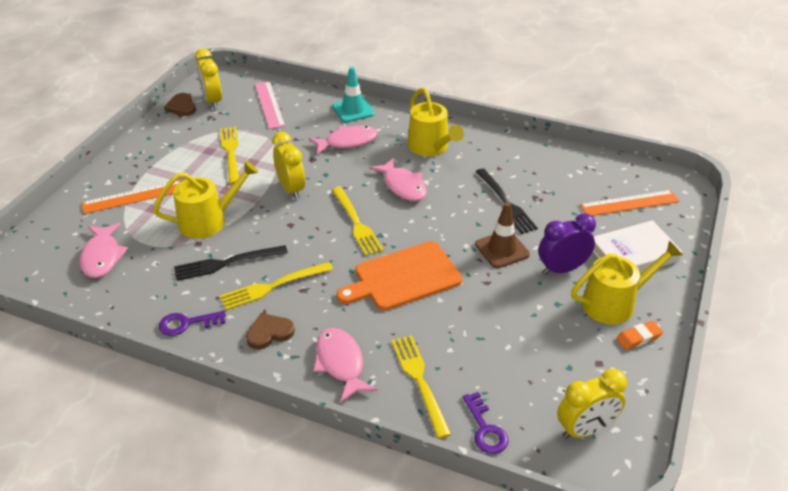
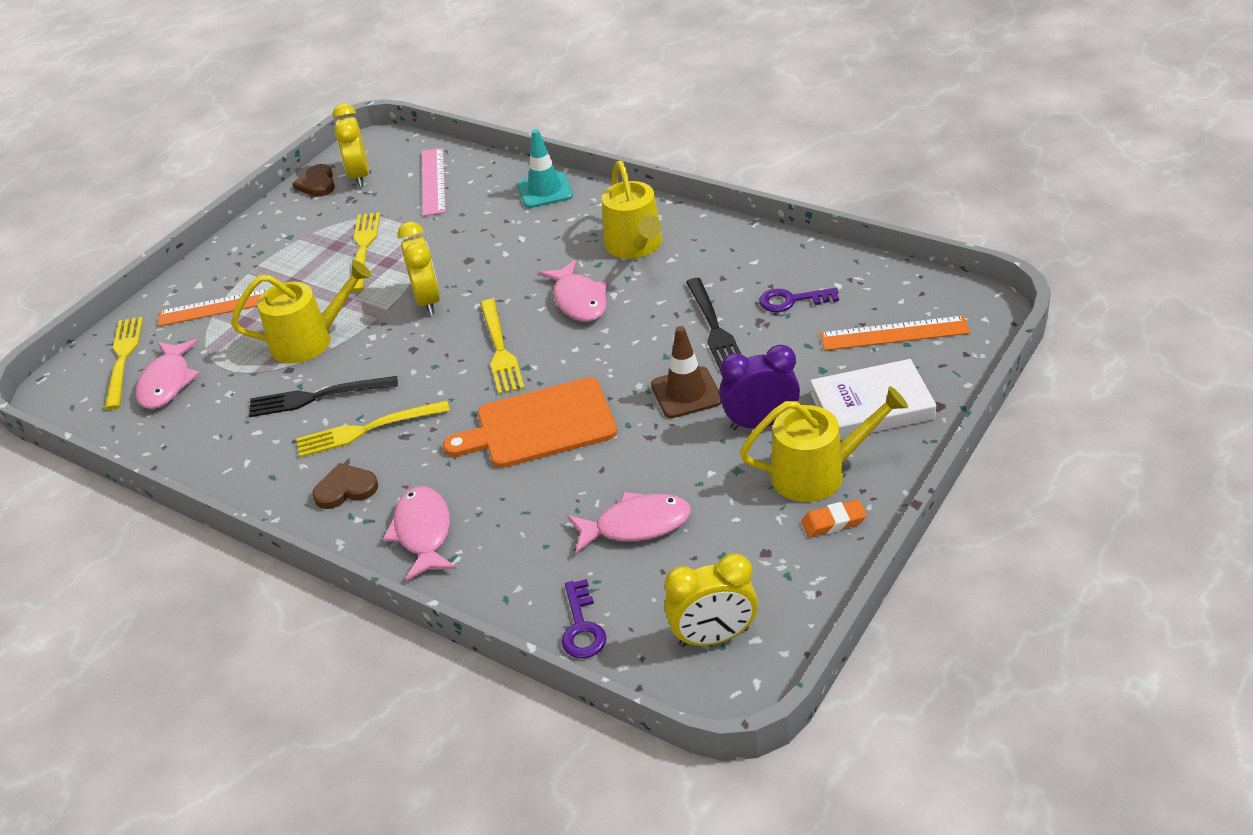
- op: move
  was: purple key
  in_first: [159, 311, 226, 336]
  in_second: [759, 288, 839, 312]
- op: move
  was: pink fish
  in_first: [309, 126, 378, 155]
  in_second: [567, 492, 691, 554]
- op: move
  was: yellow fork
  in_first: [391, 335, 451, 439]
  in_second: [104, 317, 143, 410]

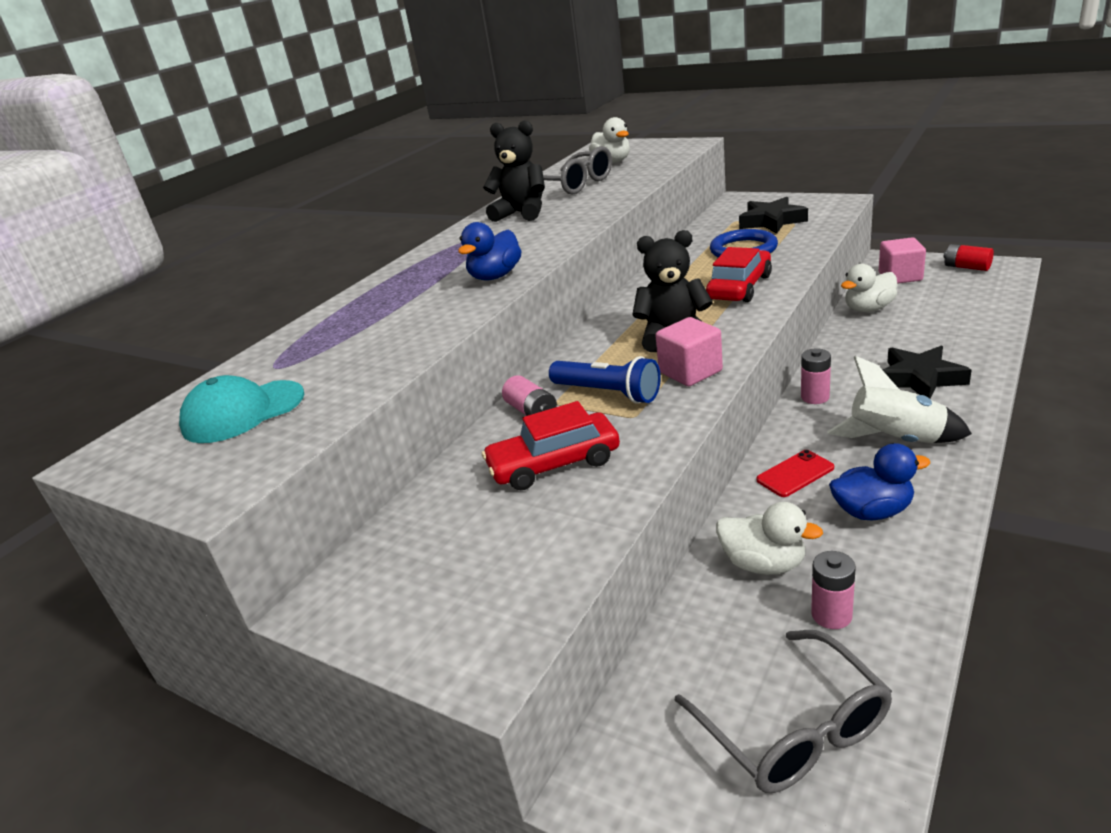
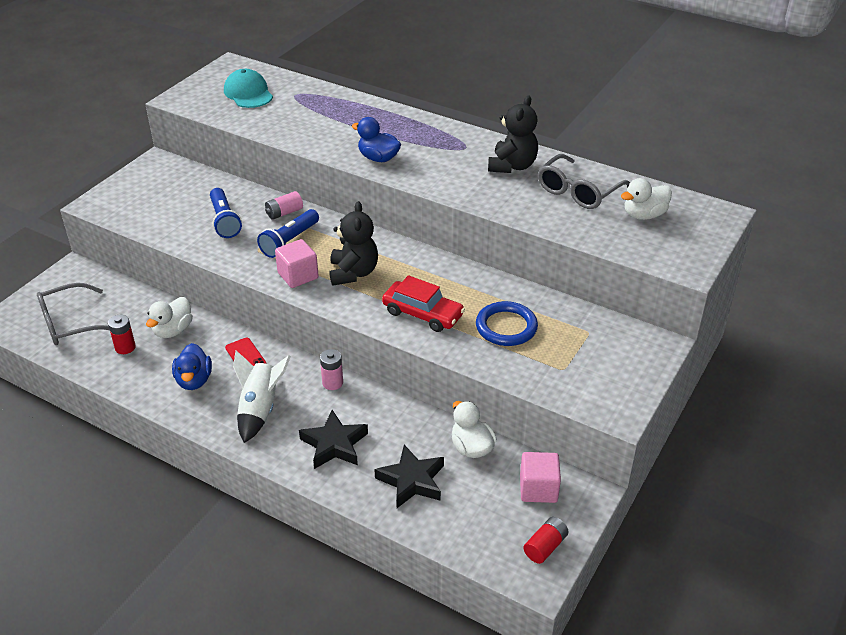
- op: replace
  was: red car
  now: blue flashlight
  in_first: [482, 401, 620, 490]
  in_second: [210, 188, 242, 238]
- op: move
  was: black star
  in_first: [739, 197, 808, 233]
  in_second: [374, 445, 444, 508]
- op: recolor
  was: pink battery
  now: red battery
  in_first: [811, 551, 856, 629]
  in_second: [108, 315, 136, 354]

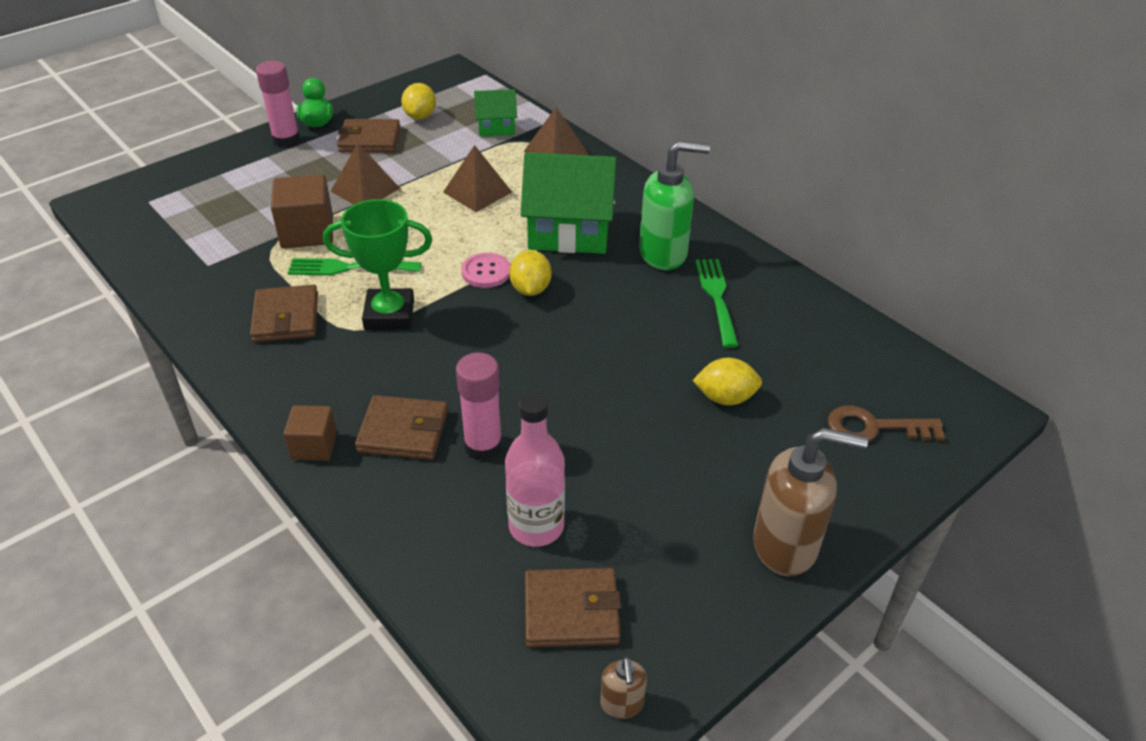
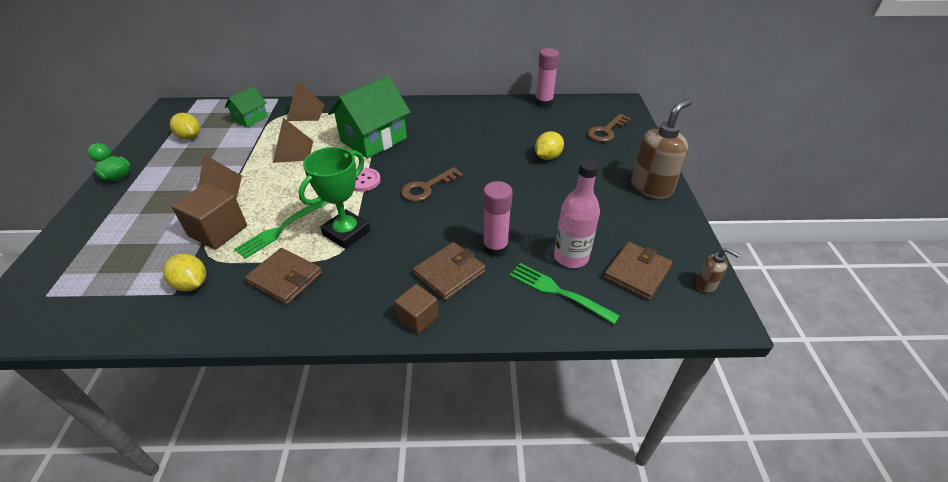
- op: move
  was: pink glue stick
  in_first: [256, 61, 300, 148]
  in_second: [535, 48, 559, 108]
- op: delete
  was: brown wallet
  in_first: [337, 119, 400, 153]
- op: move
  was: yellow lemon
  in_first: [509, 250, 552, 296]
  in_second: [163, 254, 206, 291]
- op: delete
  was: green soap dispenser
  in_first: [639, 141, 710, 270]
- op: move
  was: green fork
  in_first: [695, 259, 738, 348]
  in_second: [509, 263, 620, 324]
- op: insert
  now: brown key
  in_second: [401, 167, 463, 202]

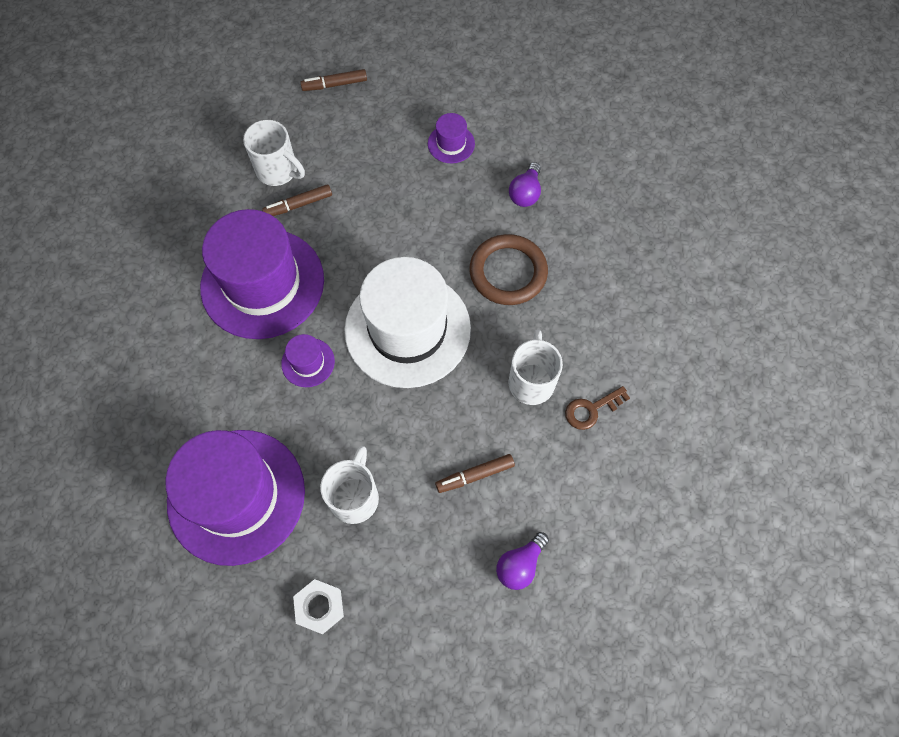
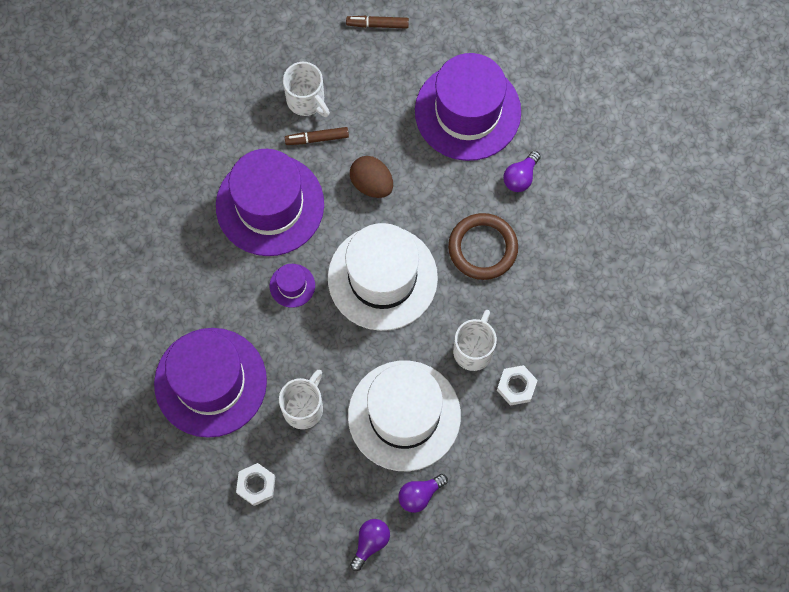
- op: resize
  was: purple hat
  in_first: [428, 113, 475, 163]
  in_second: [415, 53, 521, 161]
  ratio: 2.41
- op: replace
  was: brown marker
  now: white hat
  in_first: [435, 454, 515, 493]
  in_second: [348, 361, 461, 471]
- op: replace
  was: brown key
  now: white nut
  in_first: [565, 386, 630, 430]
  in_second: [497, 365, 538, 406]
- op: insert
  now: brown egg
  in_second: [350, 156, 393, 198]
- op: insert
  now: purple light bulb
  in_second: [350, 519, 390, 571]

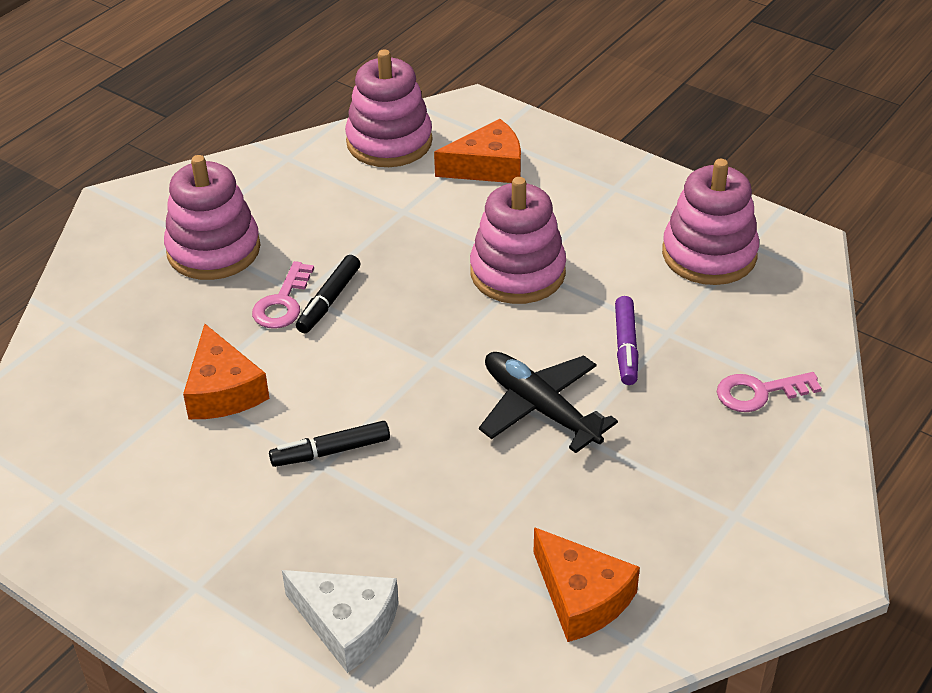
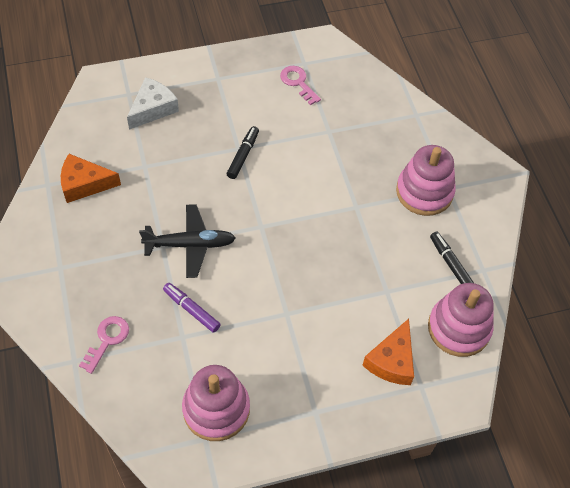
- op: delete
  was: orange cheese
  in_first: [183, 324, 270, 419]
- op: move
  was: pink key
  in_first: [252, 261, 314, 328]
  in_second: [280, 66, 321, 105]
- op: rotate
  was: white cheese
  in_first: [282, 570, 399, 673]
  in_second: [127, 77, 179, 130]
  clockwise: 150
- op: move
  was: black marker
  in_first: [296, 255, 360, 333]
  in_second: [430, 232, 474, 284]
- op: delete
  was: pink stacking toy
  in_first: [470, 177, 566, 304]

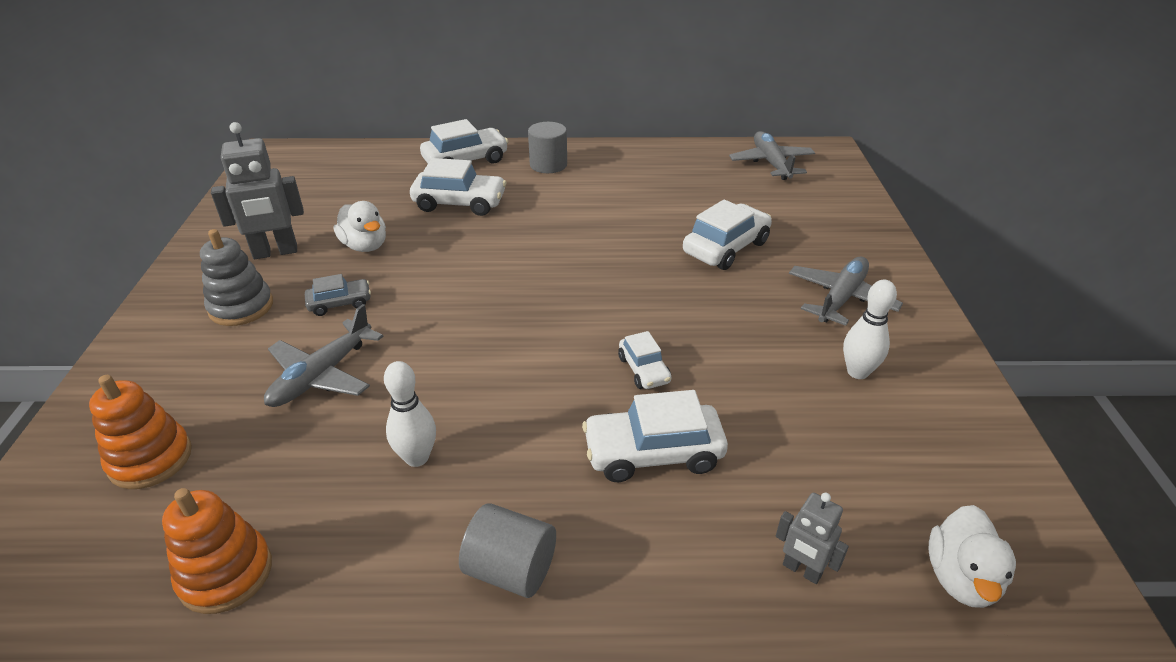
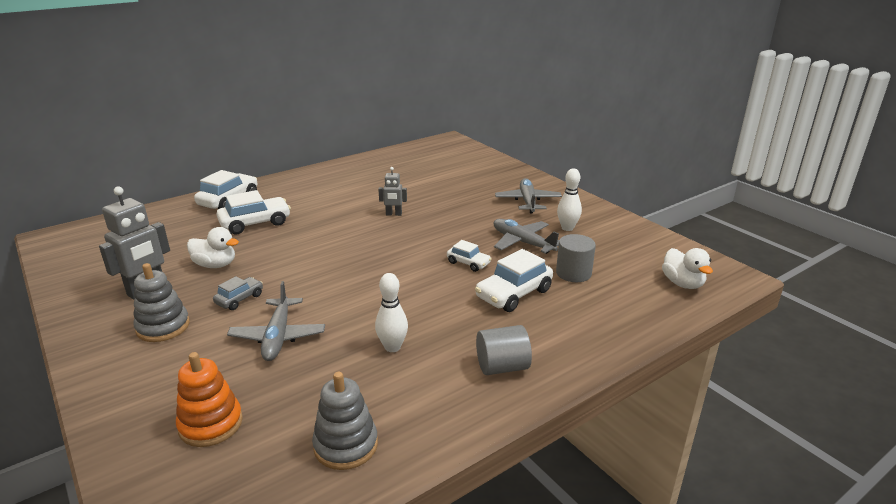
- op: recolor
  was: orange stacking toy
  now: grey stacking toy
  in_first: [162, 488, 272, 614]
  in_second: [312, 372, 378, 470]
- op: move
  was: grey cylinder
  in_first: [528, 122, 567, 173]
  in_second: [556, 234, 596, 282]
- op: delete
  was: white car
  in_first: [683, 199, 772, 270]
- op: move
  was: grey plane
  in_first: [729, 131, 815, 180]
  in_second: [493, 219, 559, 254]
- op: move
  was: grey robot
  in_first: [776, 492, 849, 584]
  in_second: [378, 167, 407, 216]

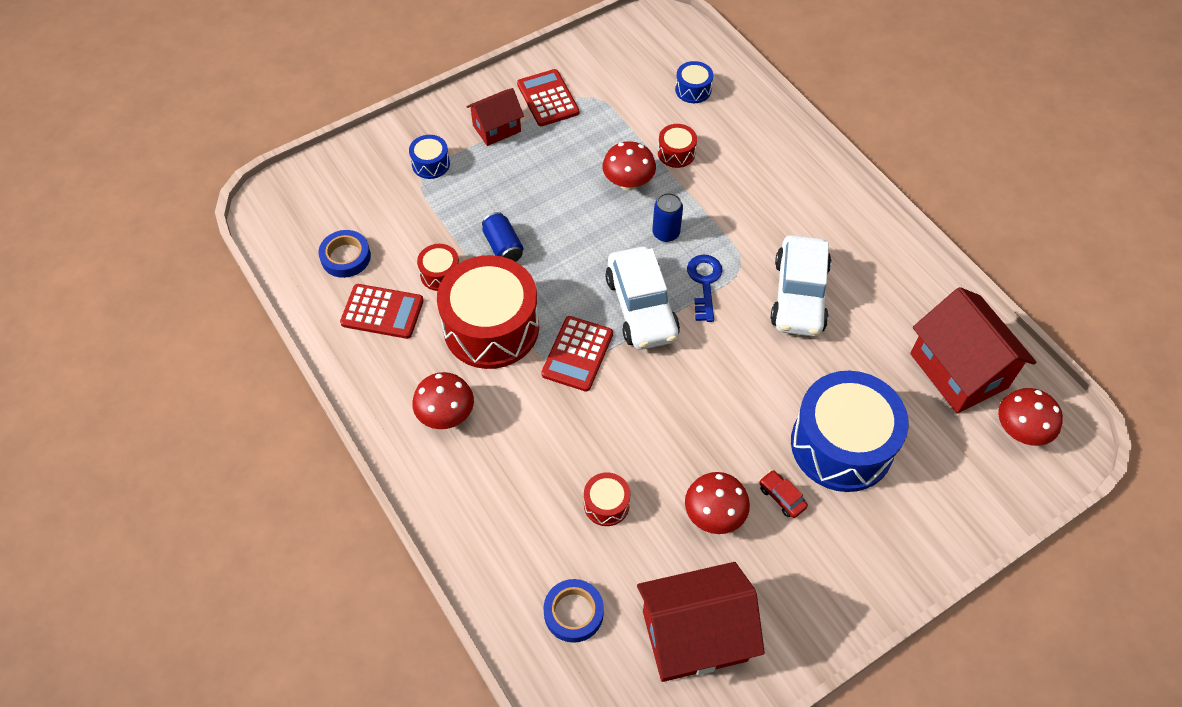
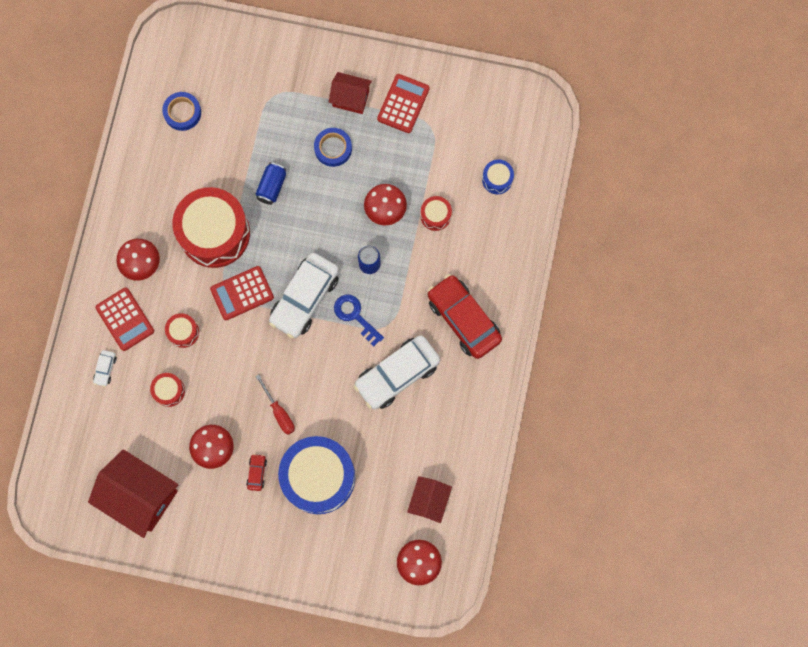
- op: move
  was: red calculator
  in_first: [340, 284, 424, 339]
  in_second: [95, 287, 154, 351]
- op: delete
  was: blue drum
  in_first: [409, 135, 450, 179]
- op: move
  was: red drum
  in_first: [417, 244, 459, 291]
  in_second: [165, 313, 199, 348]
- op: move
  was: blue tape
  in_first: [543, 579, 604, 643]
  in_second: [314, 128, 352, 167]
- op: rotate
  was: blue key
  in_first: [687, 255, 722, 322]
  in_second: [334, 295, 384, 347]
  clockwise: -90
- op: resize
  was: red house
  in_first: [910, 287, 1037, 414]
  in_second: [407, 476, 452, 523]
  ratio: 0.57
- op: insert
  now: white car
  in_second: [93, 350, 117, 387]
- op: insert
  now: red screwdriver
  in_second: [255, 375, 295, 435]
- op: insert
  now: red car
  in_second: [427, 274, 502, 359]

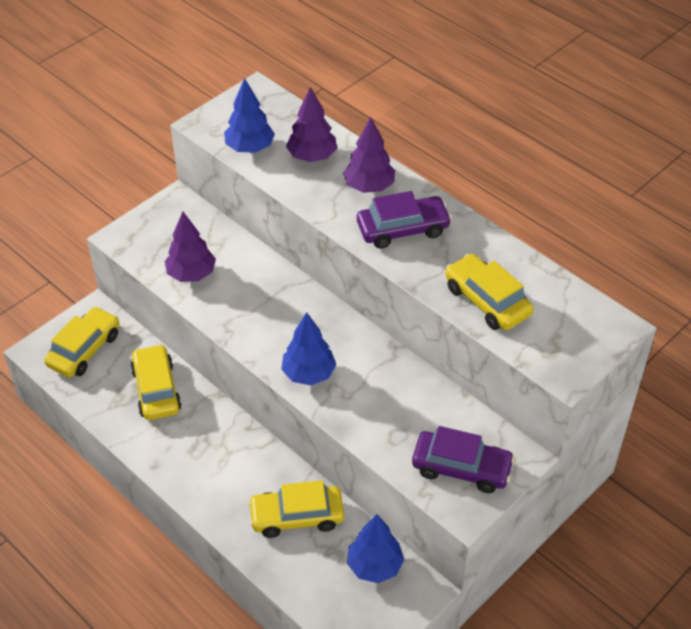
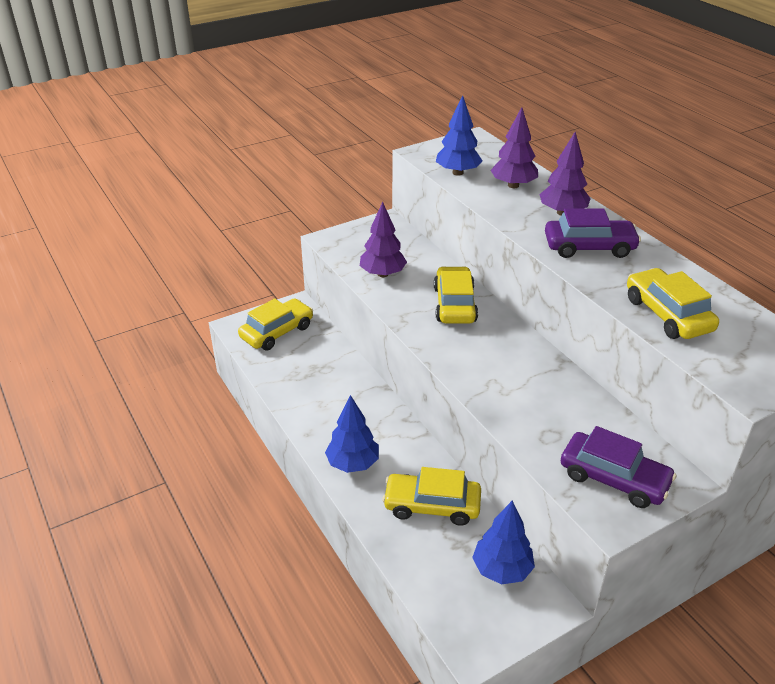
- op: move
  was: yellow car
  in_first: [131, 344, 182, 420]
  in_second: [434, 266, 478, 324]
- op: move
  was: blue tree
  in_first: [281, 312, 336, 385]
  in_second: [325, 395, 379, 473]

